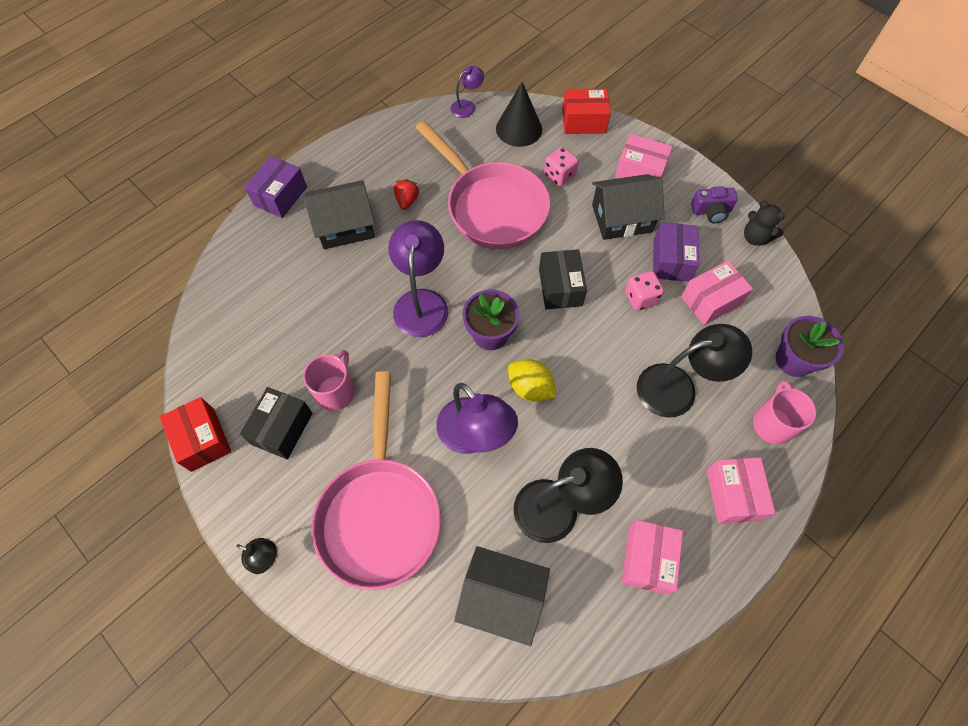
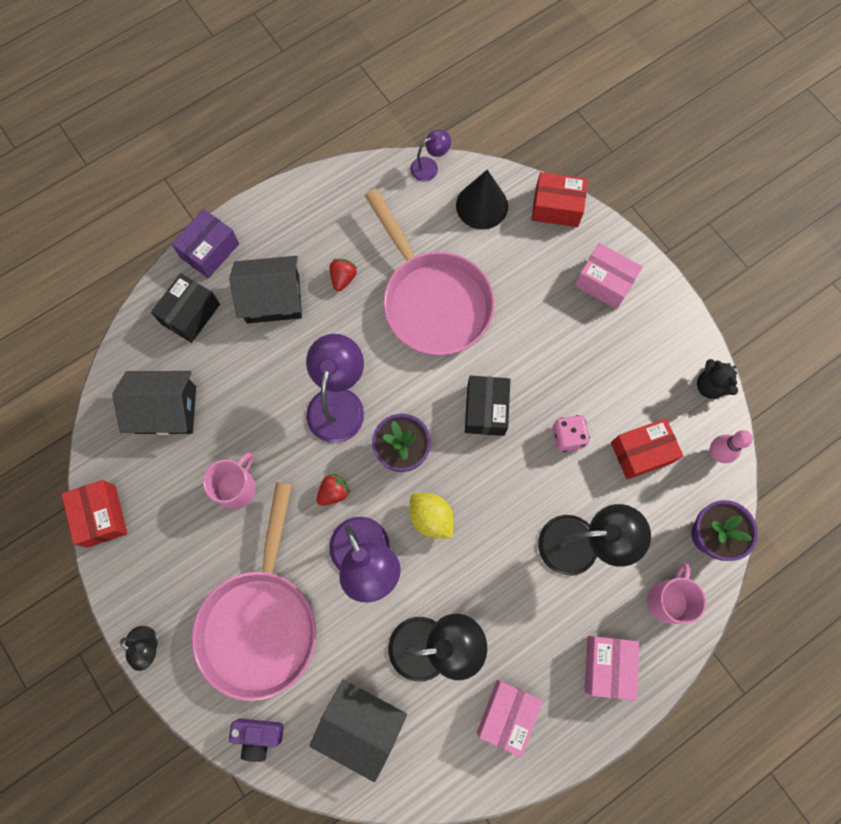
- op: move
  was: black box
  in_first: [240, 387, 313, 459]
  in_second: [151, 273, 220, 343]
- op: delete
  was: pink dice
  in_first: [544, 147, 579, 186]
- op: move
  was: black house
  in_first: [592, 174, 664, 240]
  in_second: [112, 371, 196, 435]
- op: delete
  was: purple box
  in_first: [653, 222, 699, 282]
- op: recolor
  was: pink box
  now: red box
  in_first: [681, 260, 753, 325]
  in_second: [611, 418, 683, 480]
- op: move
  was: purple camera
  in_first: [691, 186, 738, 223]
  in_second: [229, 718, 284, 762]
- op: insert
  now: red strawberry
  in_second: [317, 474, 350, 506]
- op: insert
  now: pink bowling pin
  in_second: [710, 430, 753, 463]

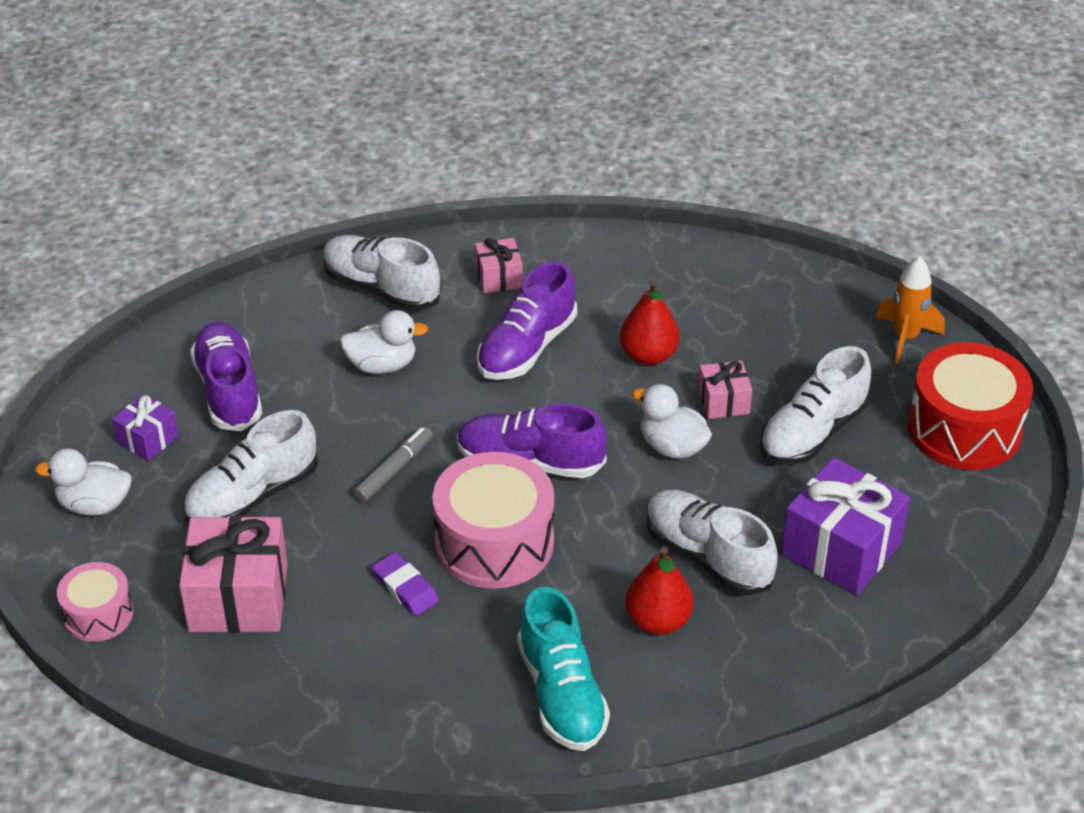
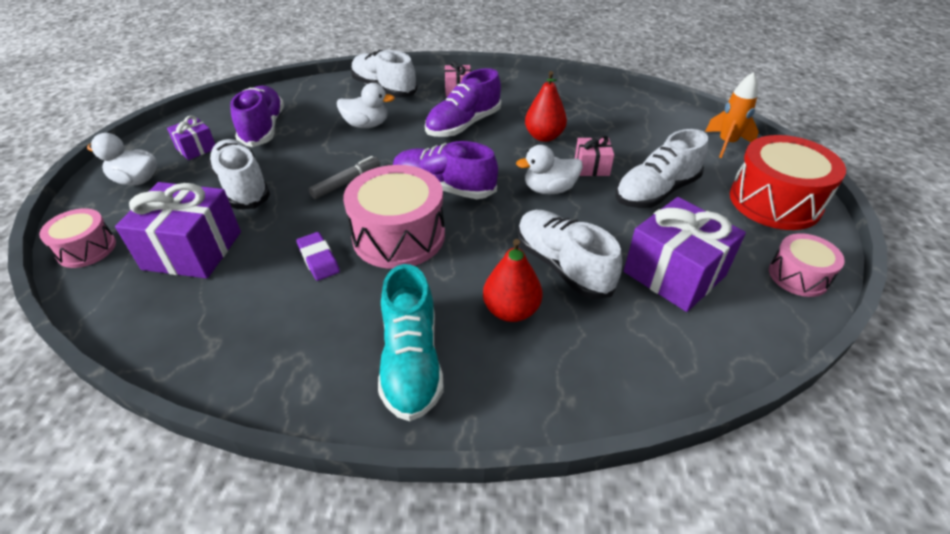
- op: recolor
  was: pink gift
  now: purple gift
  in_first: [179, 516, 288, 633]
  in_second: [115, 182, 241, 279]
- op: rotate
  was: white shoe
  in_first: [182, 410, 318, 523]
  in_second: [208, 139, 270, 209]
  clockwise: 90
- op: rotate
  was: white duck
  in_first: [632, 384, 712, 459]
  in_second: [516, 145, 583, 194]
  clockwise: -60
- op: insert
  now: pink drum
  in_second: [769, 233, 845, 297]

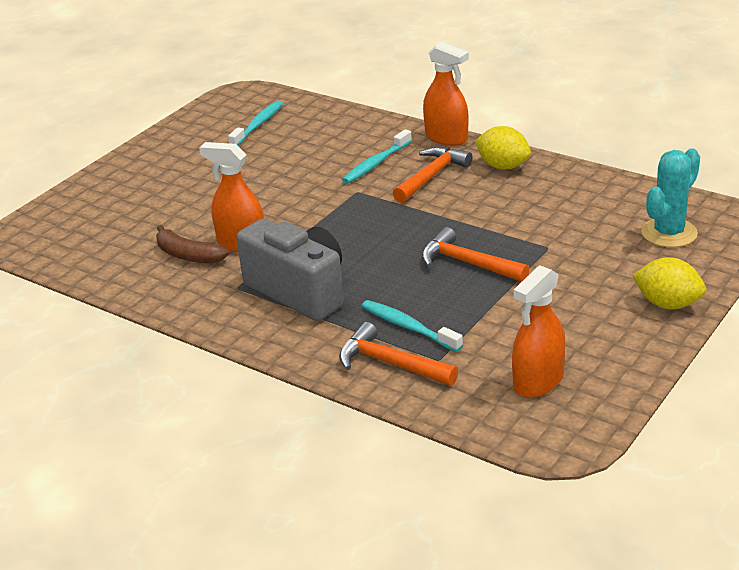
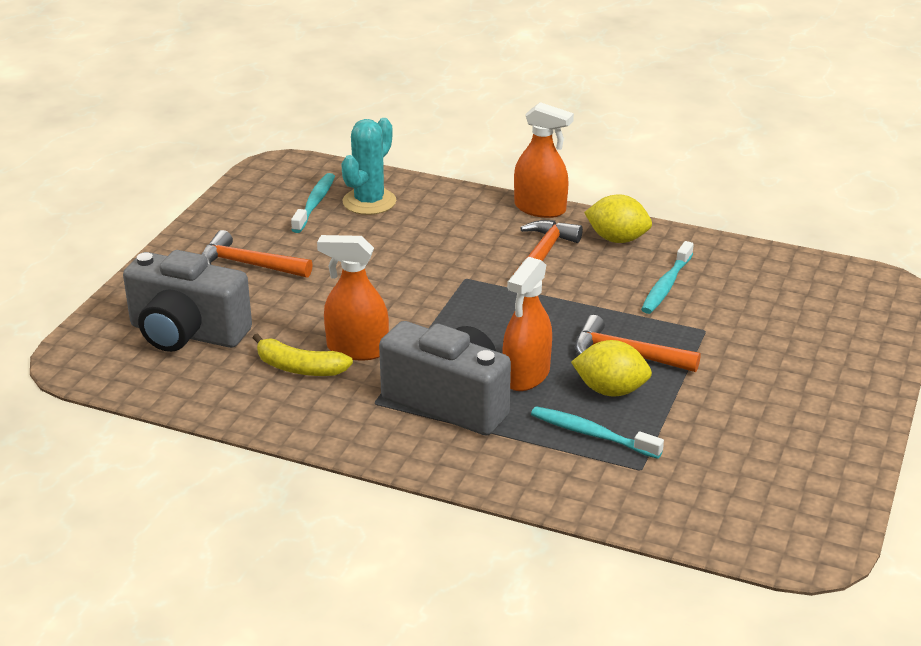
- op: recolor
  was: brown banana
  now: yellow banana
  in_first: [156, 225, 229, 263]
  in_second: [253, 333, 353, 376]
- op: move
  was: orange hammer
  in_first: [339, 322, 458, 386]
  in_second: [202, 230, 313, 278]
- op: move
  was: turquoise toothbrush
  in_first: [342, 129, 412, 183]
  in_second: [641, 241, 694, 314]
- op: move
  was: orange spray bottle
  in_first: [512, 265, 565, 398]
  in_second: [502, 257, 552, 391]
- op: move
  was: yellow lemon
  in_first: [632, 257, 706, 309]
  in_second: [571, 340, 652, 397]
- op: move
  was: turquoise cactus
  in_first: [641, 148, 700, 248]
  in_second: [341, 118, 396, 215]
- op: insert
  now: grey camera
  in_second: [123, 250, 252, 352]

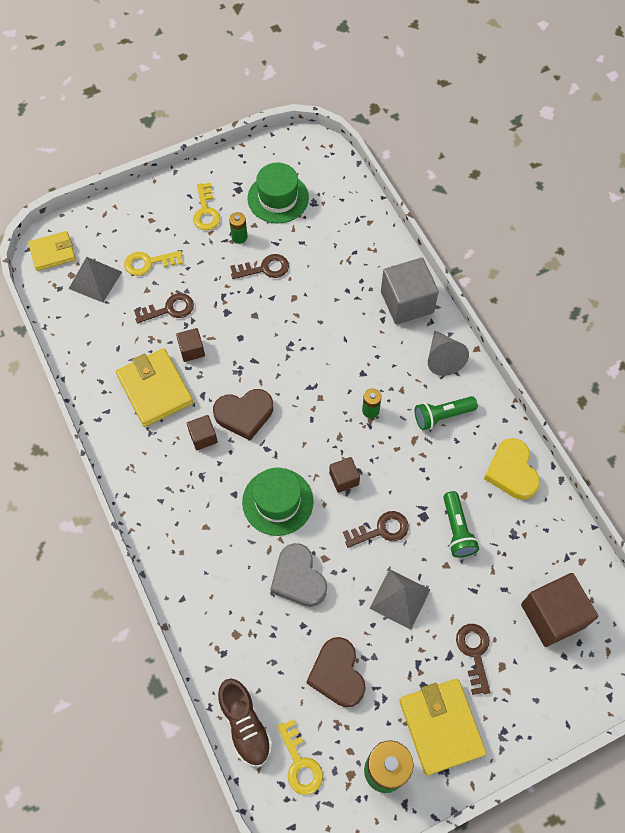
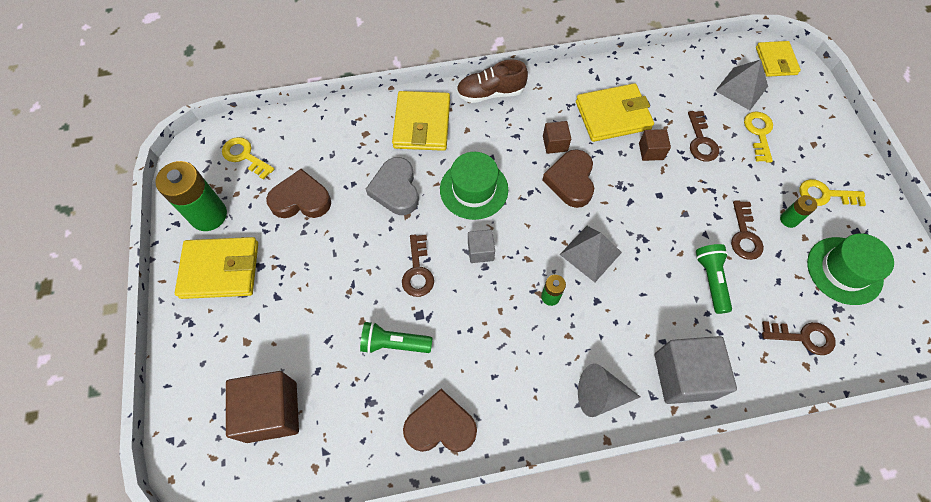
- op: move
  was: brown shoe
  in_first: [218, 678, 272, 766]
  in_second: [456, 59, 528, 103]
- op: rotate
  was: grey heart
  in_first: [270, 543, 327, 607]
  in_second: [366, 157, 419, 215]
  clockwise: -90
- op: rotate
  was: yellow key
  in_first: [277, 719, 323, 795]
  in_second: [222, 137, 275, 180]
  clockwise: 45
- op: recolor
  was: brown cube
  now: grey cube
  in_first: [329, 457, 360, 493]
  in_second: [468, 230, 495, 263]
- op: move
  was: grey pyramid
  in_first: [370, 569, 430, 630]
  in_second: [560, 226, 622, 282]
- op: move
  was: green flashlight
  in_first: [415, 396, 478, 430]
  in_second: [696, 244, 732, 314]
- op: move
  was: brown key
  in_first: [456, 624, 490, 695]
  in_second: [762, 321, 836, 355]
- op: recolor
  was: yellow heart
  now: brown heart
  in_first: [484, 438, 540, 500]
  in_second: [403, 389, 477, 452]
- op: insert
  now: yellow wallet
  in_second: [392, 91, 450, 151]

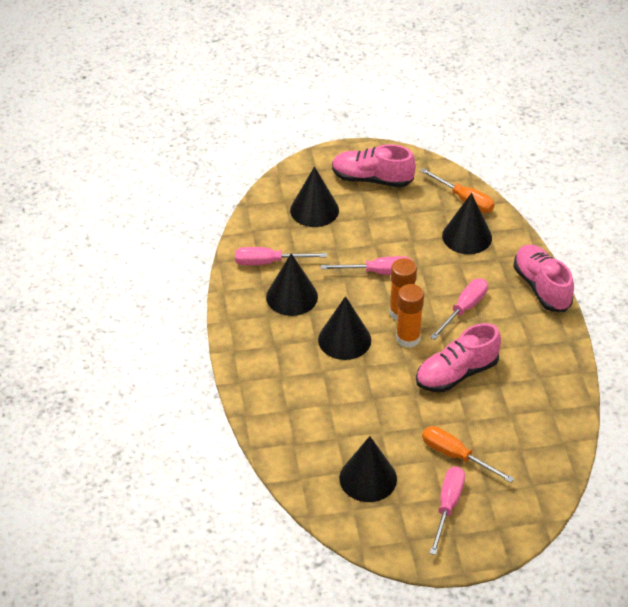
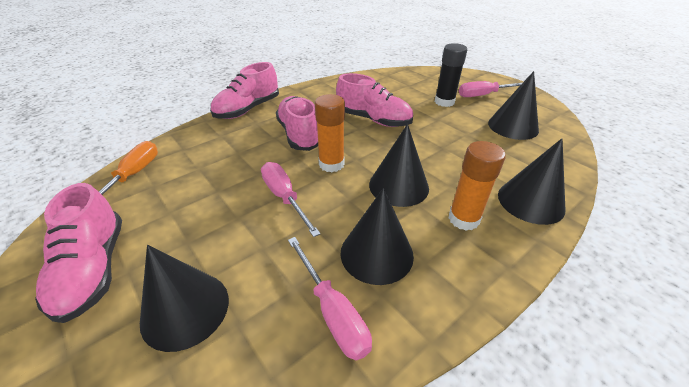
- op: move
  was: orange glue stick
  in_first: [396, 284, 424, 348]
  in_second: [448, 141, 506, 231]
- op: replace
  was: orange screwdriver
  now: black glue stick
  in_first: [422, 426, 514, 483]
  in_second: [435, 43, 467, 107]
- op: replace
  was: pink screwdriver
  now: pink shoe
  in_first: [430, 279, 488, 340]
  in_second: [276, 96, 318, 151]
- op: move
  was: black cone
  in_first: [442, 193, 492, 254]
  in_second: [498, 138, 565, 225]

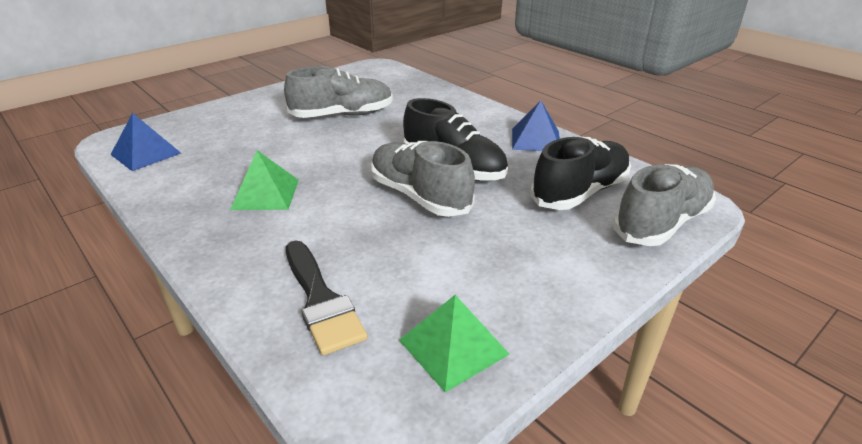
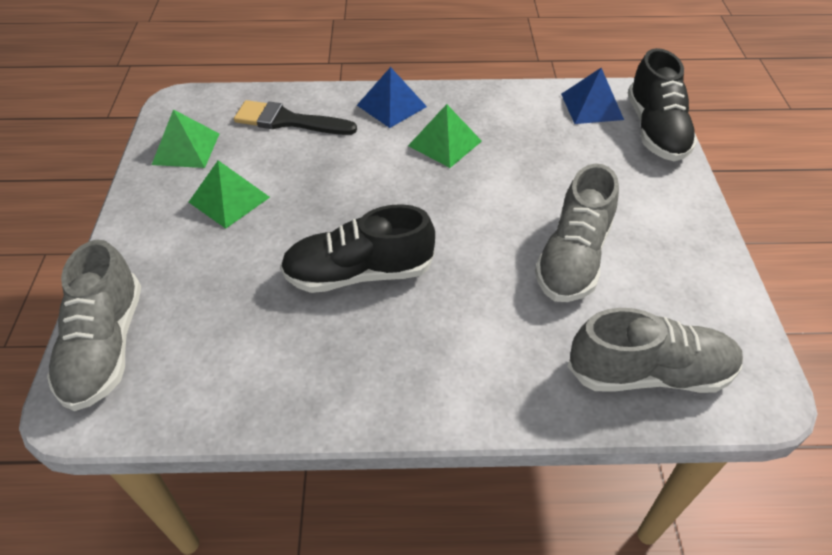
- op: move
  was: grey shoe
  in_first: [371, 141, 475, 217]
  in_second: [567, 308, 743, 393]
- op: move
  was: blue pyramid
  in_first: [512, 100, 560, 151]
  in_second: [357, 67, 427, 128]
- op: move
  was: black shoe
  in_first: [530, 137, 631, 210]
  in_second: [628, 48, 698, 161]
- op: insert
  now: green pyramid
  in_second: [189, 160, 270, 229]

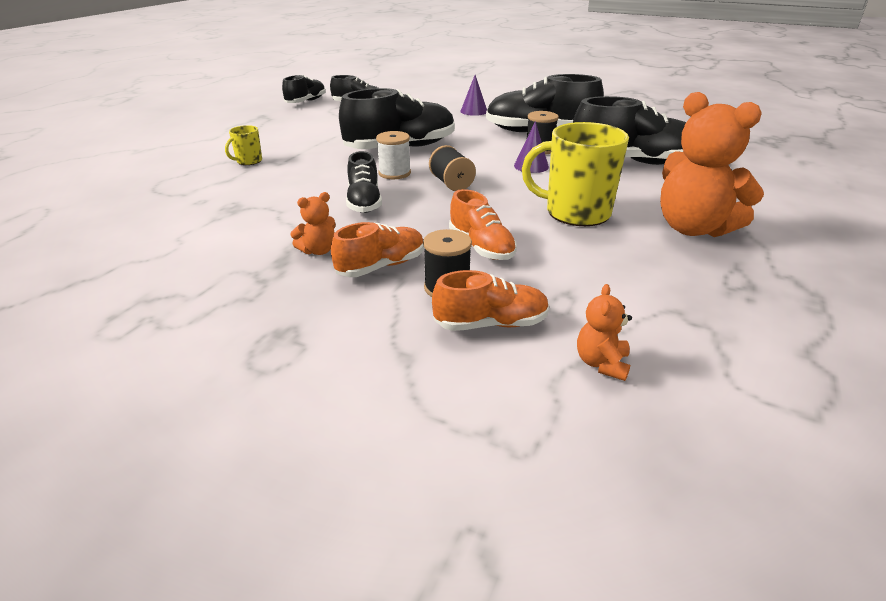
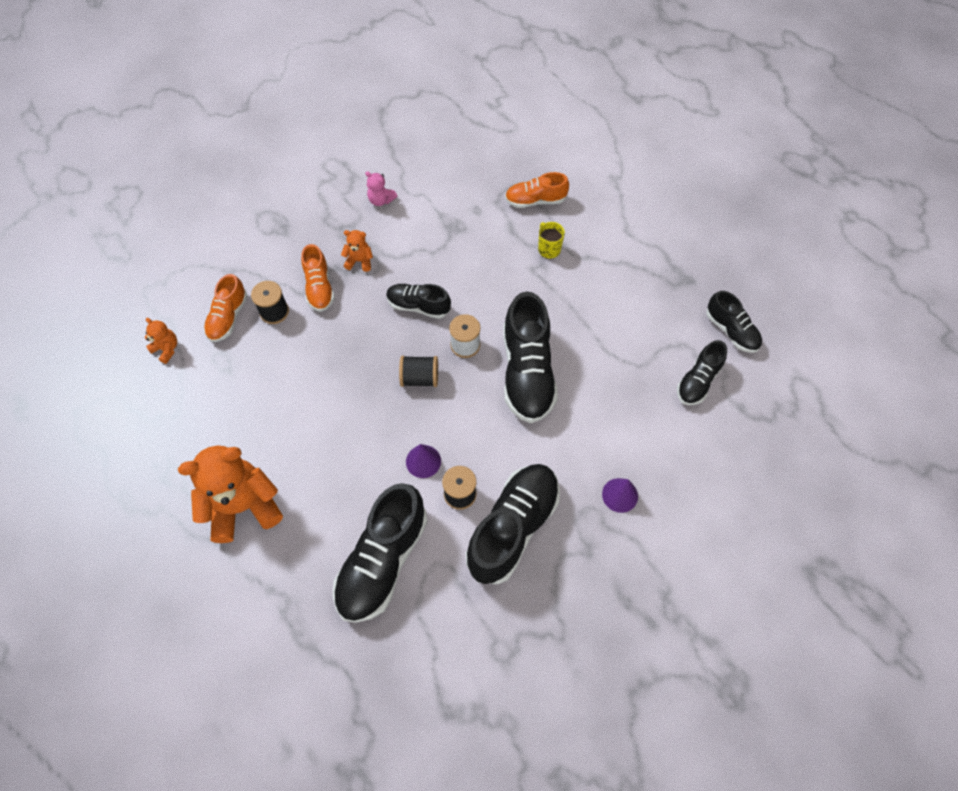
- op: rotate
  was: orange teddy bear
  in_first: [290, 192, 336, 255]
  in_second: [341, 230, 373, 272]
  clockwise: 105
- op: move
  was: orange shoe
  in_first: [449, 189, 517, 260]
  in_second: [505, 172, 569, 208]
- op: delete
  was: yellow mug
  in_first: [522, 122, 629, 226]
- op: insert
  now: pink teddy bear
  in_second: [365, 171, 397, 206]

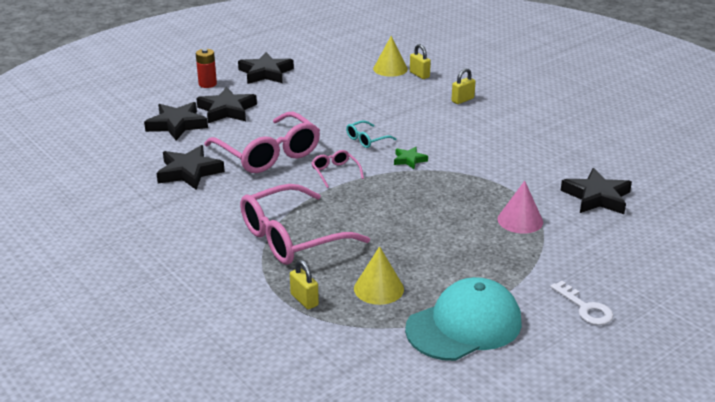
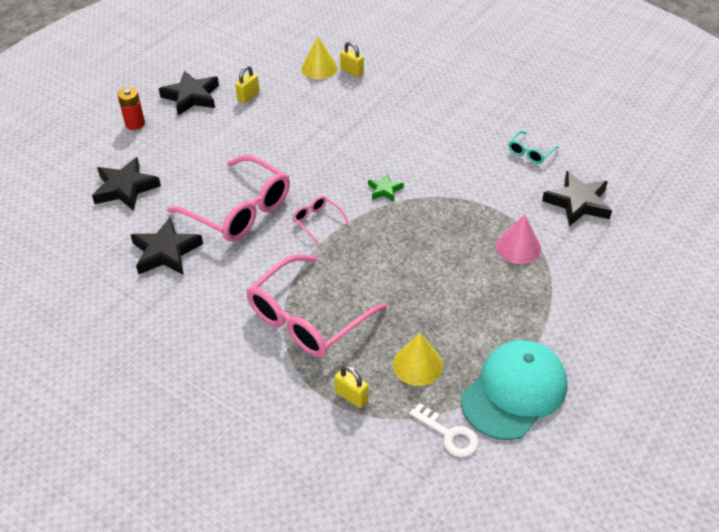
- op: delete
  was: black star
  in_first: [196, 87, 257, 123]
- op: move
  was: turquoise glasses
  in_first: [346, 120, 397, 148]
  in_second: [508, 131, 559, 164]
- op: move
  was: yellow padlock
  in_first: [452, 68, 476, 104]
  in_second: [235, 66, 259, 103]
- op: move
  was: white key
  in_first: [550, 281, 614, 325]
  in_second: [409, 403, 479, 457]

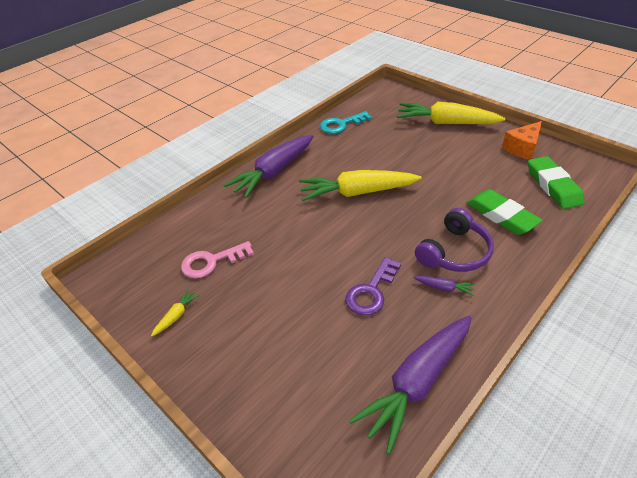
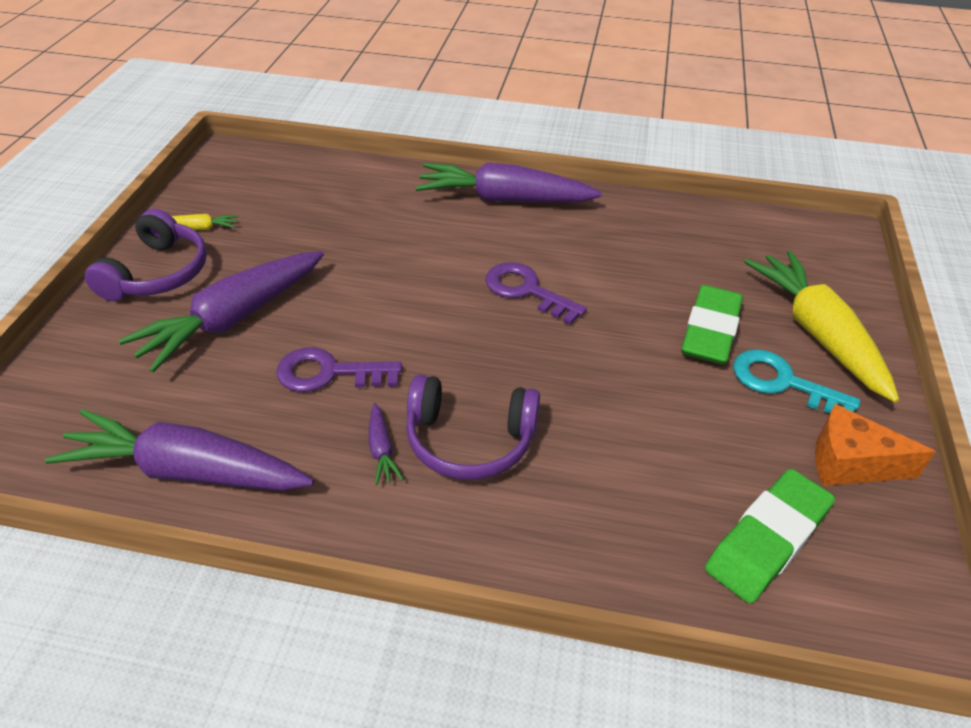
- op: delete
  was: pink key
  in_first: [181, 241, 254, 279]
- op: replace
  was: yellow carrot
  now: purple key
  in_first: [299, 170, 422, 201]
  in_second: [486, 262, 587, 325]
- op: move
  was: turquoise key
  in_first: [320, 111, 372, 134]
  in_second: [733, 349, 861, 413]
- op: move
  was: green eraser
  in_first: [467, 189, 543, 235]
  in_second: [681, 285, 743, 365]
- op: insert
  now: purple headphones
  in_second: [85, 209, 207, 301]
- op: insert
  now: purple carrot
  in_second: [119, 251, 324, 373]

